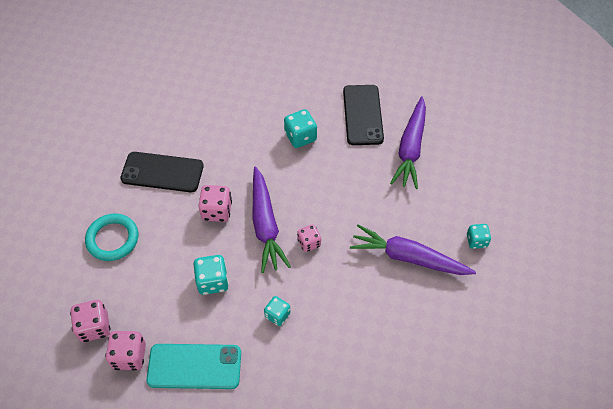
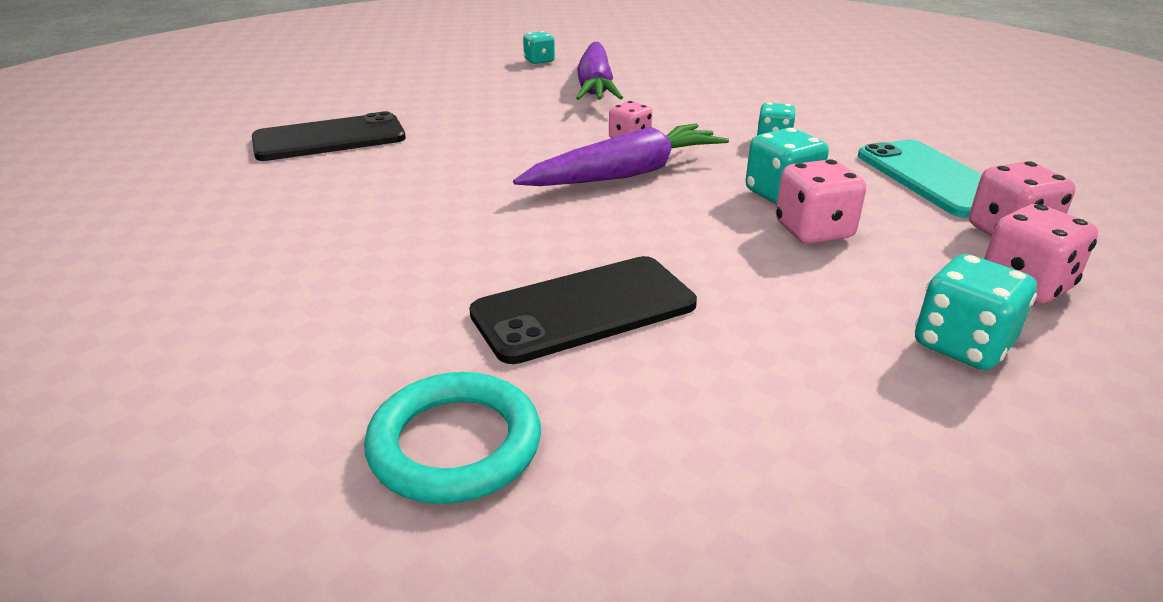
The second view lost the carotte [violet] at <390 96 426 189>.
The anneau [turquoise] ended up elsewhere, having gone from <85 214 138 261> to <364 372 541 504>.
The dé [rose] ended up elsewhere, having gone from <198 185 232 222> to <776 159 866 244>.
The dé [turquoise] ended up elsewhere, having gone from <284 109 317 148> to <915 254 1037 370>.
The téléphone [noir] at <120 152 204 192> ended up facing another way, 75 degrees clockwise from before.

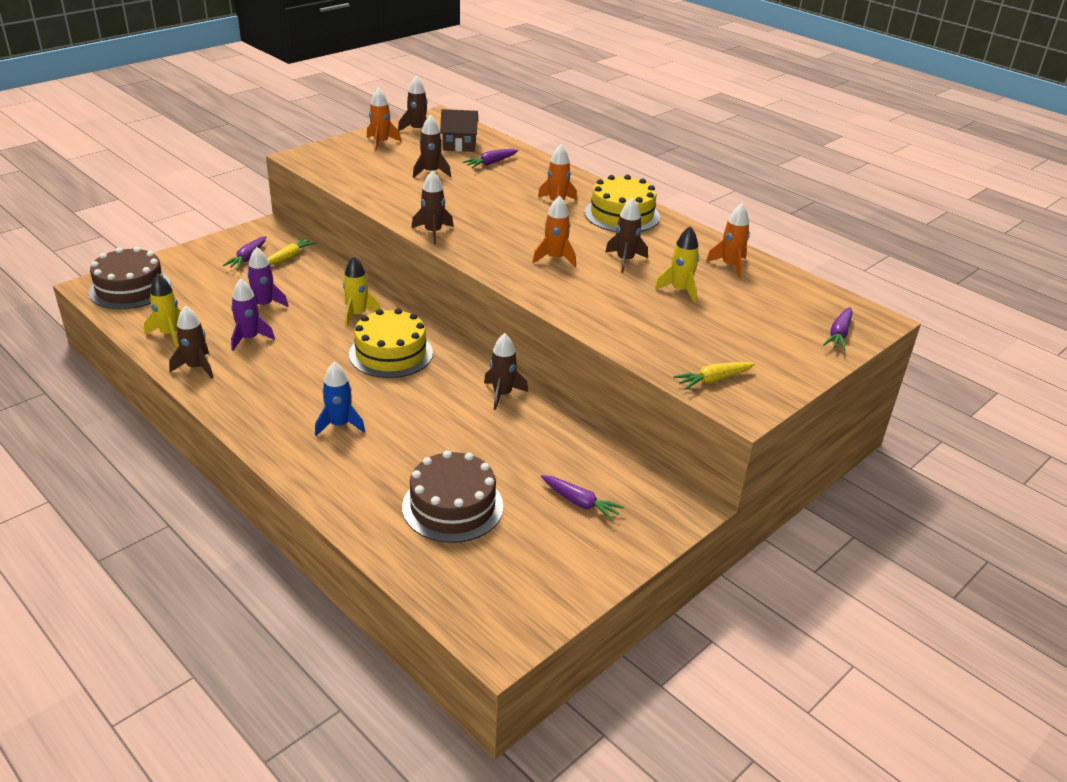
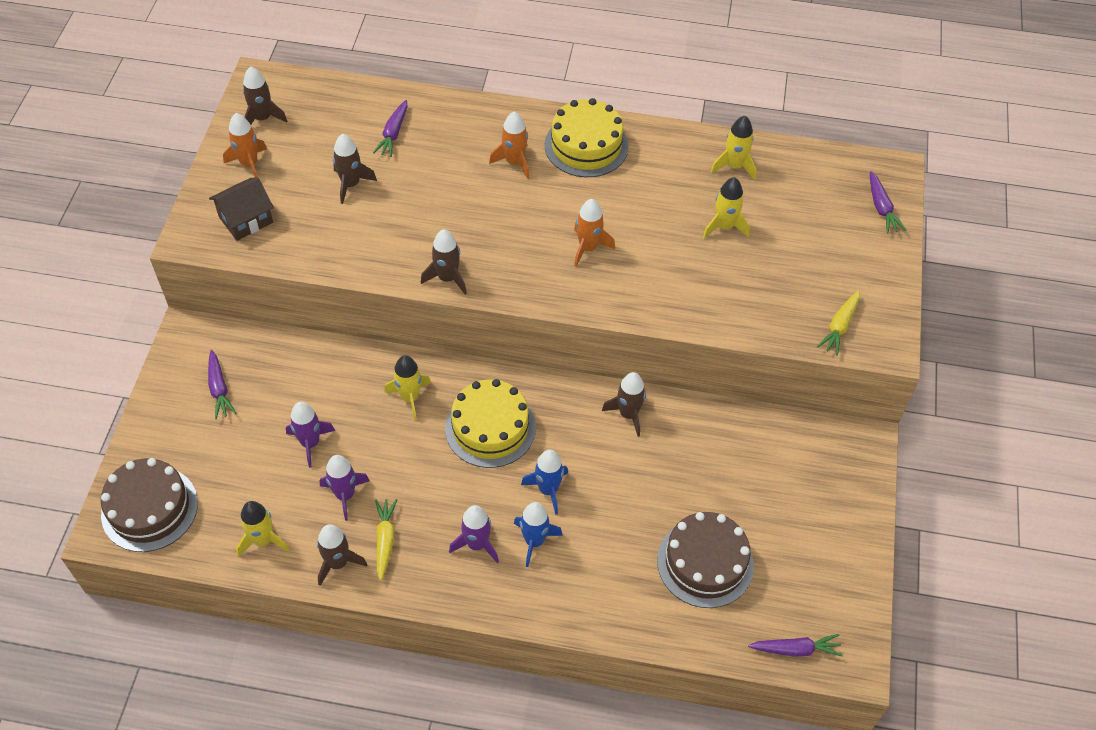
The second view lost the fusée [marron] at <605 198 648 273>.
The second view gained the fusée [violet] at <449 505 499 563>.
The second view gained the fusée [bleu] at <521 450 568 515>.
The carotte [jaune] ended up elsewhere, having gone from <267 238 317 265> to <375 499 397 581>.
The maison [marron] ended up elsewhere, having gone from <440 109 478 152> to <209 177 274 241>.
The carotte [violet] ended up elsewhere, having gone from <541 475 624 521> to <748 634 843 657>.
What was the fusée [orange] at <706 204 750 278> turned into the fusée [jaune] at <711 116 756 180>.

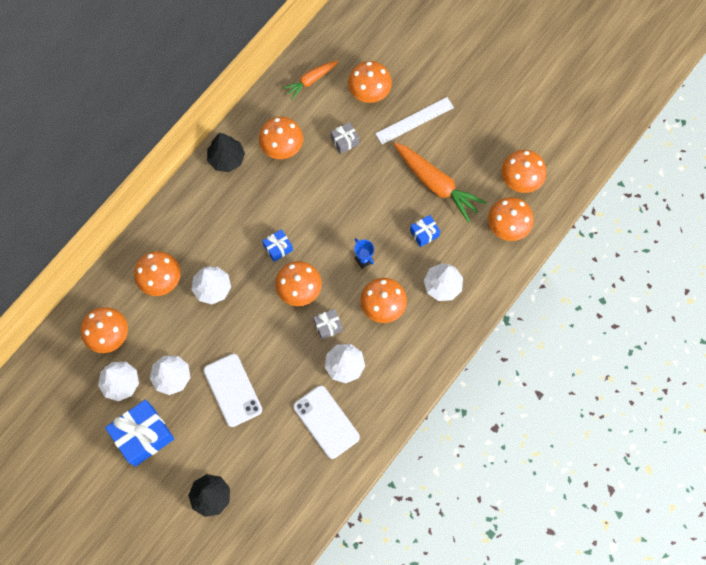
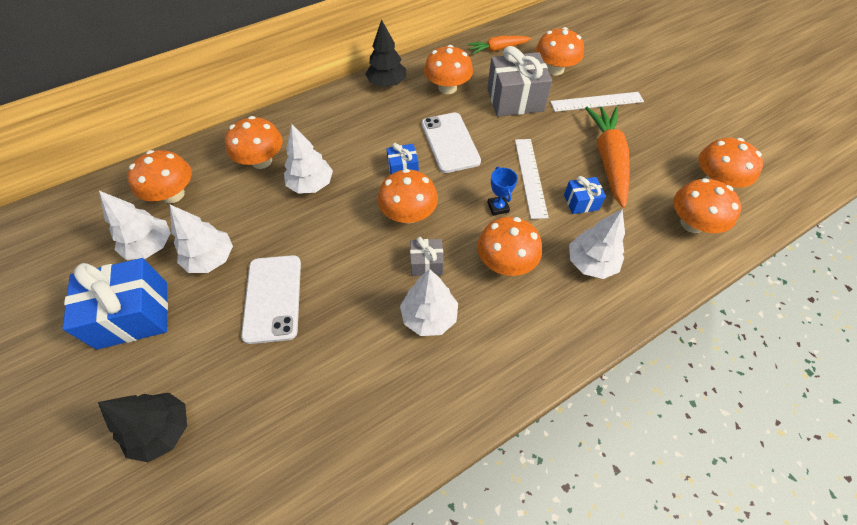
The second view gained the règle [blanc] at <515 139 549 219>.
The téléphone [blanc] ended up elsewhere, having gone from <293 385 360 459> to <422 113 481 173>.
The carotte [orange] at <394 142 487 223> ended up facing another way, 150 degrees counterclockwise from before.
The size of the cadeau [gris] at <331 122 359 154> changed by a factor of 1.99.

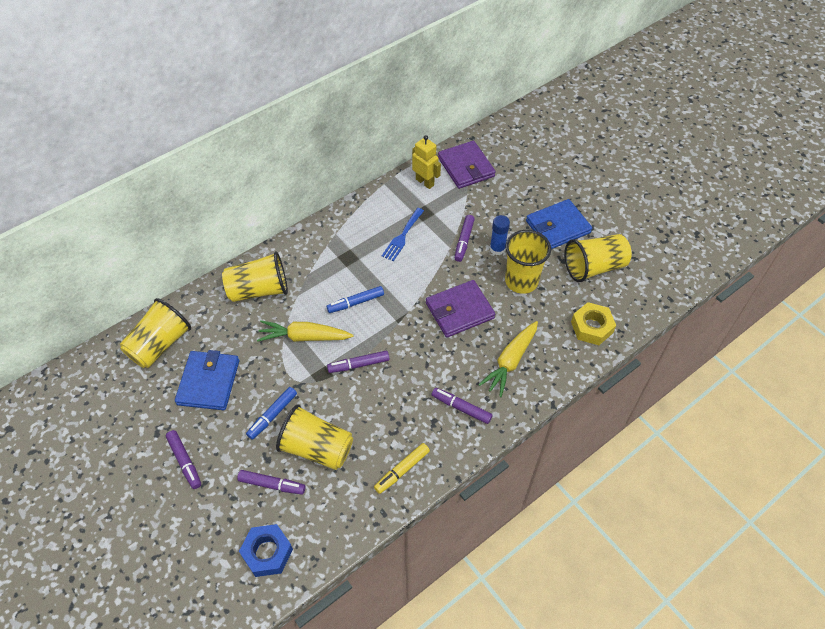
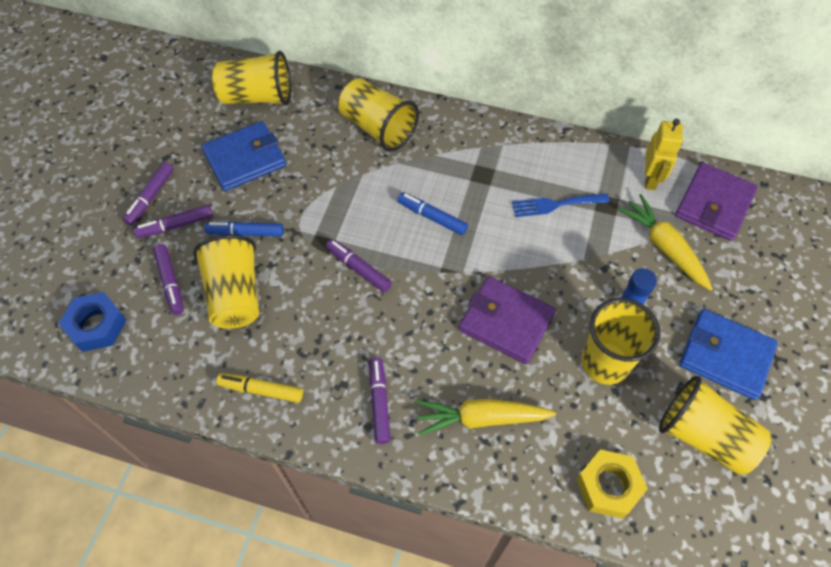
The carotte [jaune] ended up elsewhere, having gone from <257 320 353 342> to <618 194 713 291>.
The feutre [violet] ended up elsewhere, having gone from <455 215 475 262> to <134 205 213 238>.

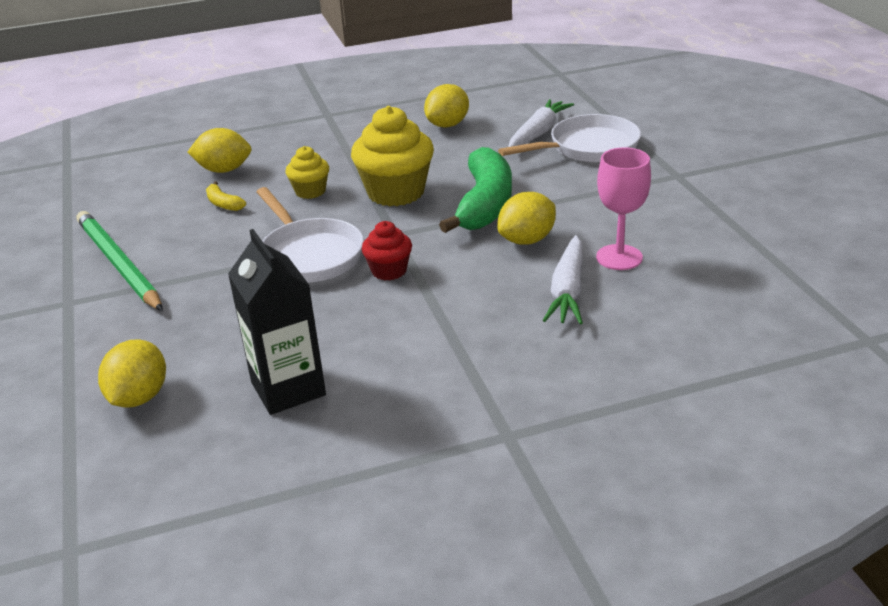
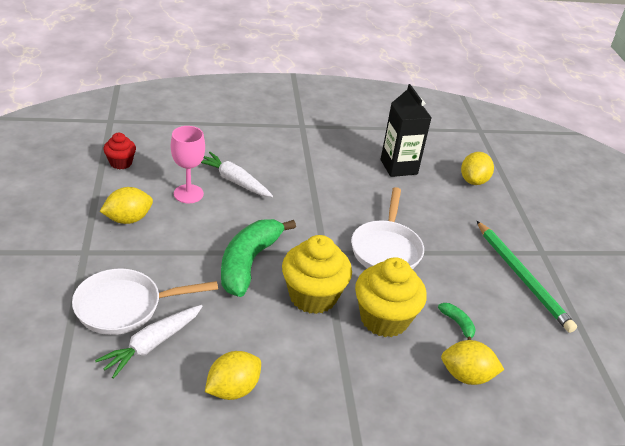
The muffin [rouge] ended up elsewhere, having gone from <362 221 412 281> to <103 133 136 169>.
The citron [jaune] ended up elsewhere, having gone from <497 192 556 245> to <100 187 153 224>.
What was the banane [jaune] at <206 181 246 211> turned into the banane [vert] at <438 303 476 340>.
The poêle [blanc] at <257 187 364 283> ended up facing another way, 150 degrees counterclockwise from before.
The carotte [blanc] at <543 235 583 324> ended up facing another way, 75 degrees counterclockwise from before.
The size of the muffin [jaune] at <285 146 329 199> changed by a factor of 1.84.

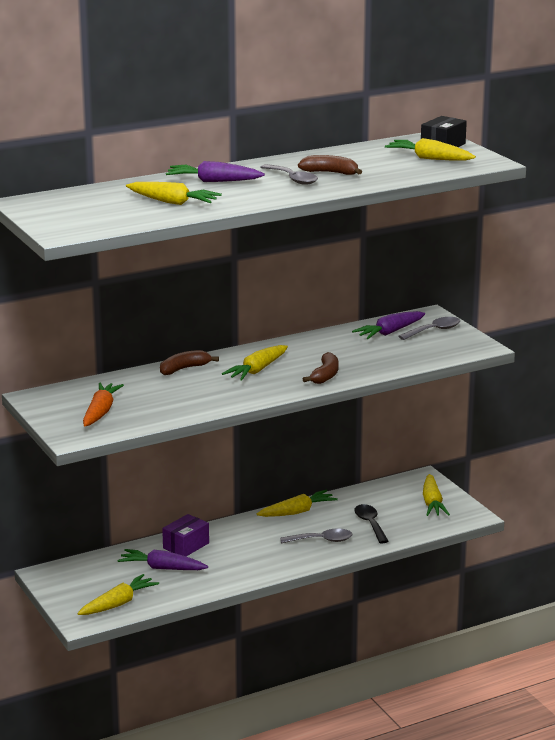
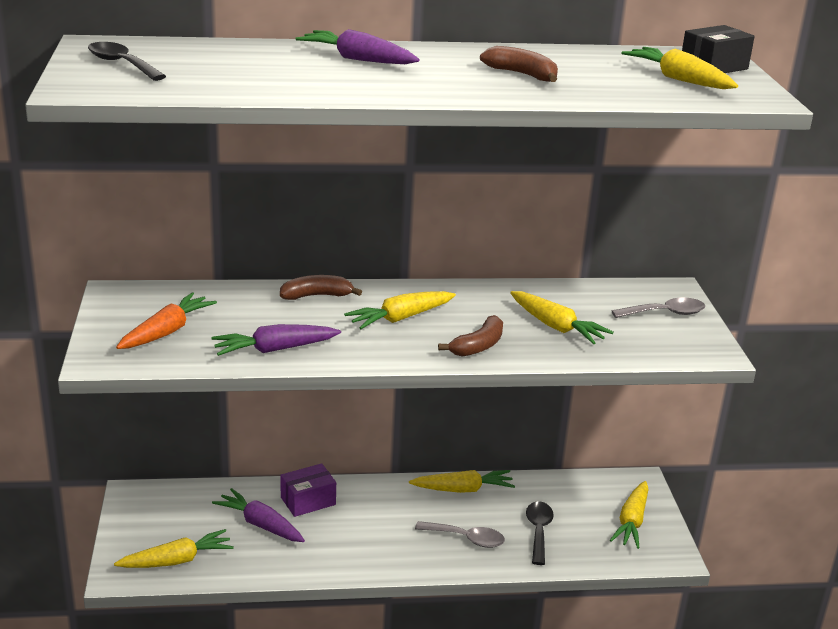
The second view lost the cuillère [gris] at <260 164 318 185>.
The second view gained the cuillère [noir] at <88 42 166 81>.
The carotte [jaune] ended up elsewhere, having gone from <126 182 222 205> to <510 291 614 344>.
The carotte [violet] ended up elsewhere, having gone from <352 311 425 339> to <212 324 341 356>.

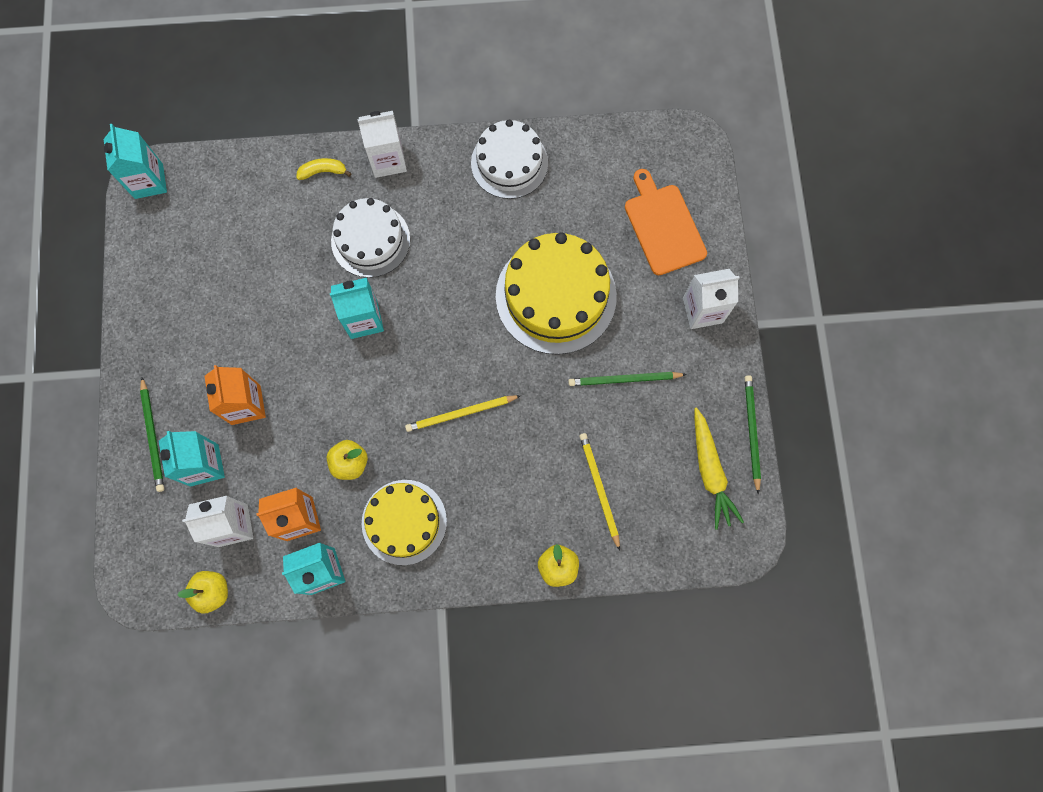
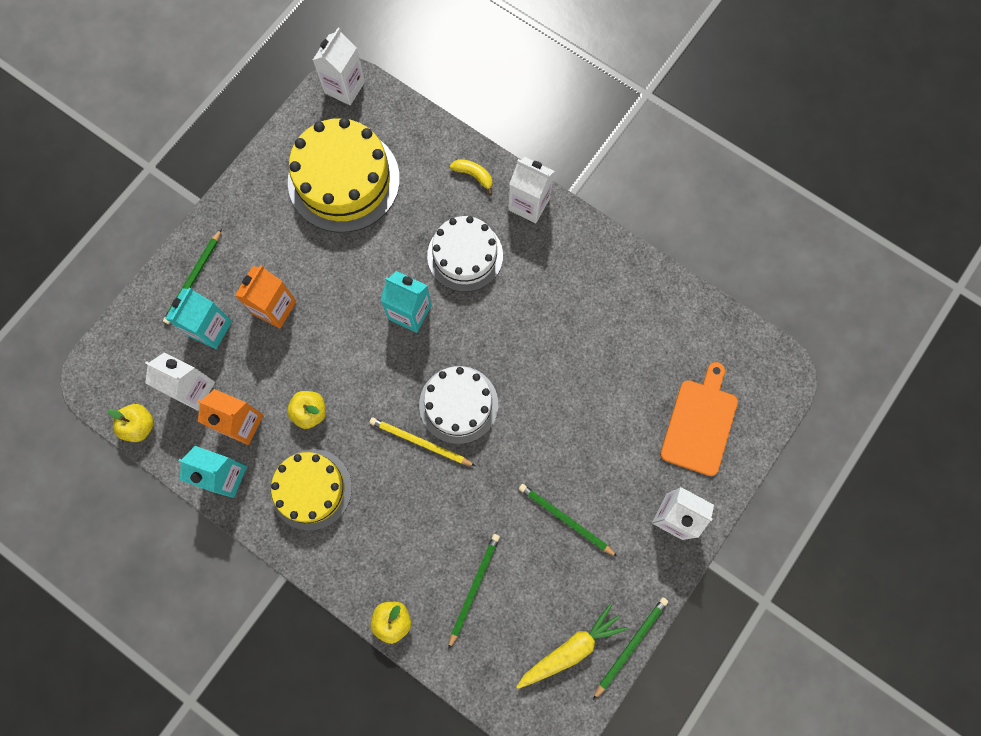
The gâteau [blanc] ended up elsewhere, having gone from <471 120 548 199> to <419 366 498 444>.
The gâteau [jaune] ended up elsewhere, having gone from <496 232 617 355> to <288 118 400 233>.
What was the brique de lait [turquoise] at <104 124 167 199> turned into the brique de lait [blanc] at <313 28 365 105>.
What was the crayon [jaune] at <579 433 620 551> turned into the crayon [vert] at <448 534 500 650>.
The carotte [jaune] at <694 407 744 530> ended up facing another way, 150 degrees counterclockwise from before.

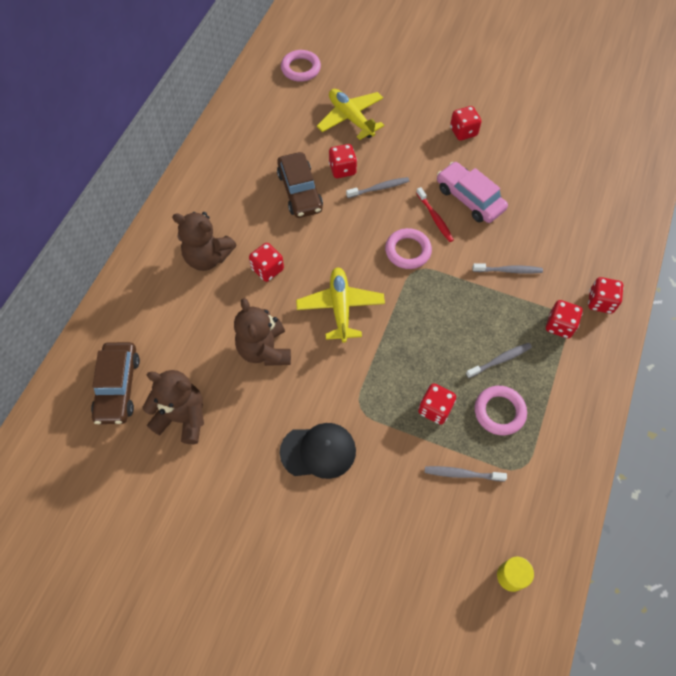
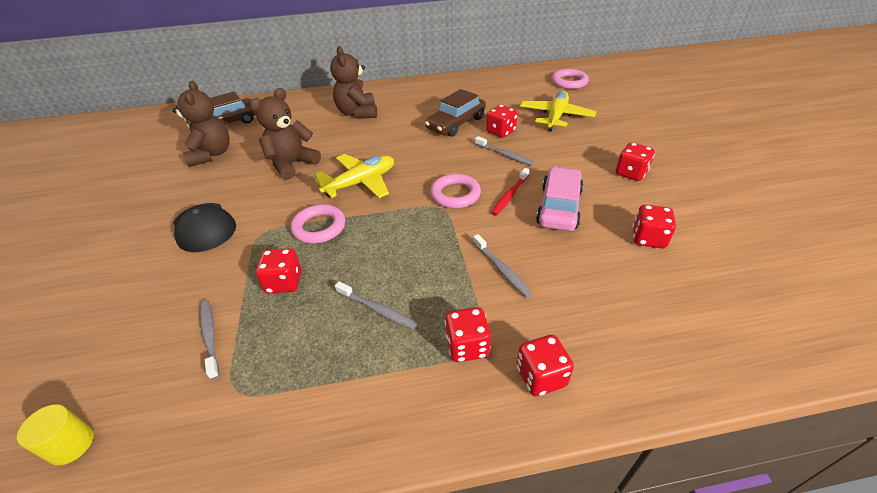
The dé [rouge] ended up elsewhere, having gone from <249 243 284 282> to <632 205 676 248>.
The anneau [rose] ended up elsewhere, having gone from <475 386 527 435> to <290 204 345 244>.

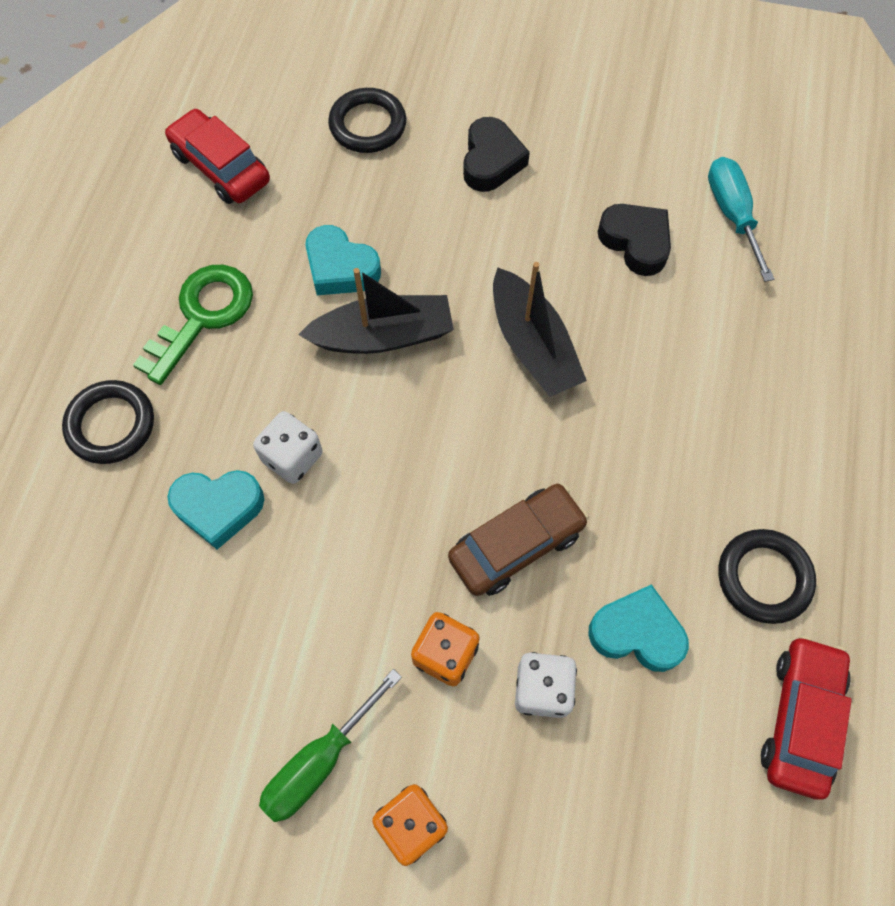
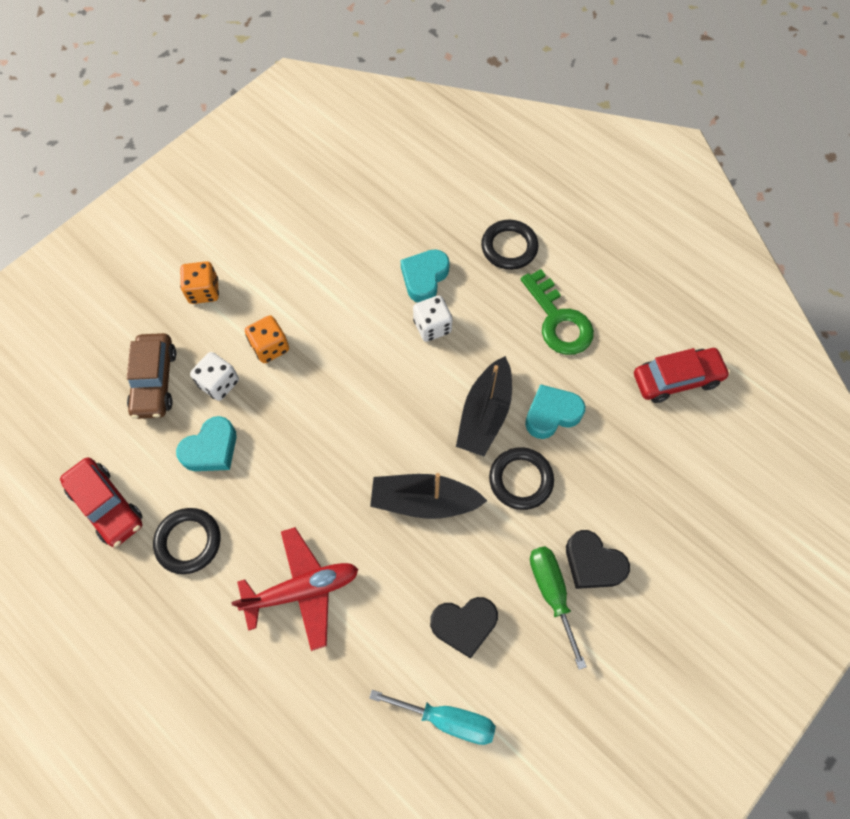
The second view gained the avion [rouge] at <231 527 359 651>.
The tournevis [vert] ended up elsewhere, having gone from <259 669 402 822> to <530 546 587 670>.
The anneau [noir] ended up elsewhere, having gone from <328 88 406 153> to <489 447 554 510>.
The voiture [marron] ended up elsewhere, having gone from <448 484 589 596> to <127 333 176 419>.

